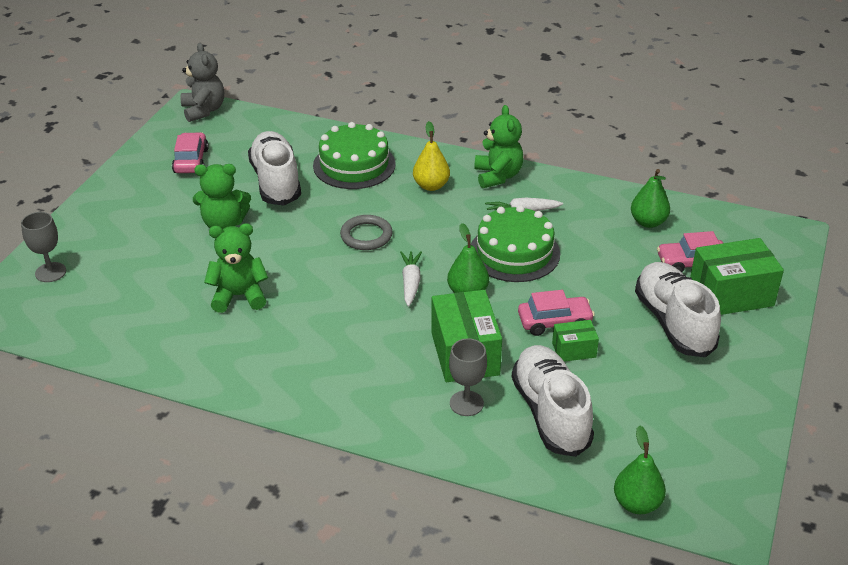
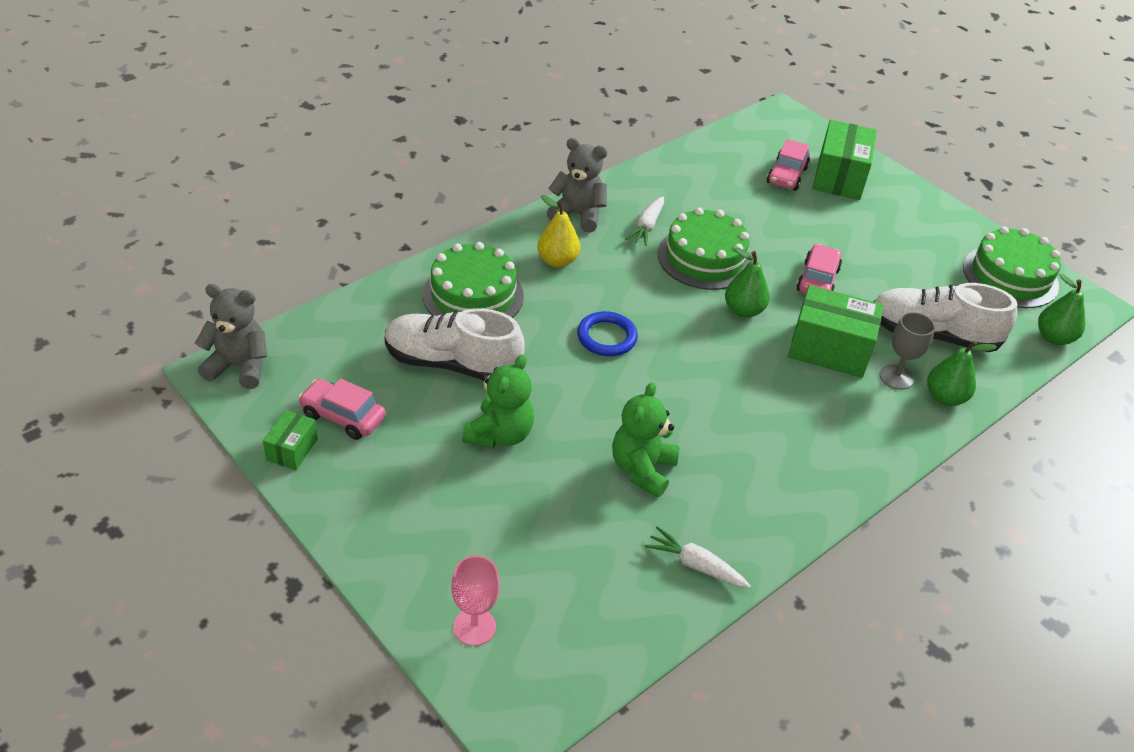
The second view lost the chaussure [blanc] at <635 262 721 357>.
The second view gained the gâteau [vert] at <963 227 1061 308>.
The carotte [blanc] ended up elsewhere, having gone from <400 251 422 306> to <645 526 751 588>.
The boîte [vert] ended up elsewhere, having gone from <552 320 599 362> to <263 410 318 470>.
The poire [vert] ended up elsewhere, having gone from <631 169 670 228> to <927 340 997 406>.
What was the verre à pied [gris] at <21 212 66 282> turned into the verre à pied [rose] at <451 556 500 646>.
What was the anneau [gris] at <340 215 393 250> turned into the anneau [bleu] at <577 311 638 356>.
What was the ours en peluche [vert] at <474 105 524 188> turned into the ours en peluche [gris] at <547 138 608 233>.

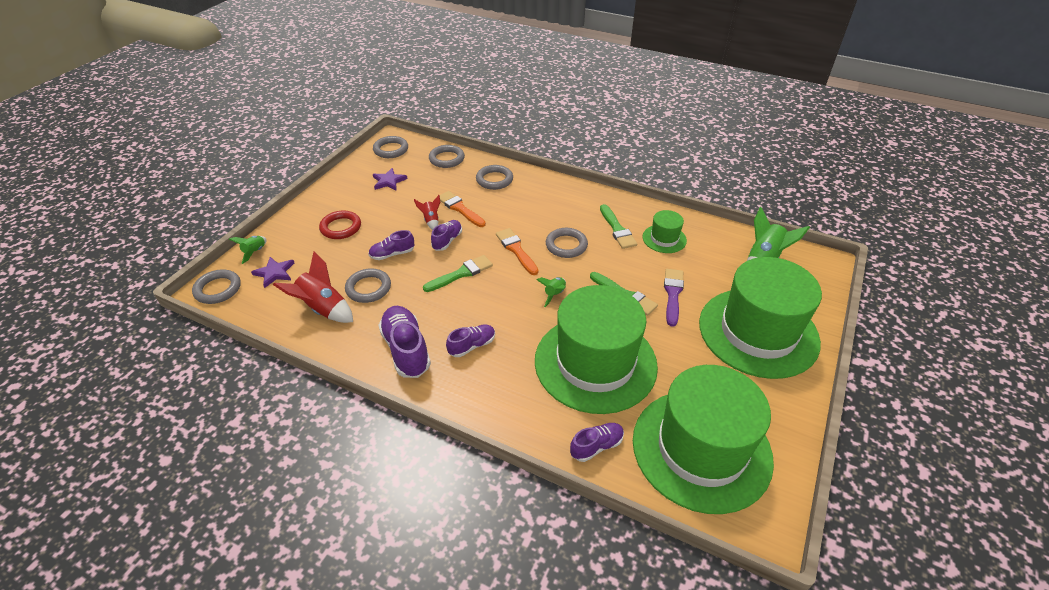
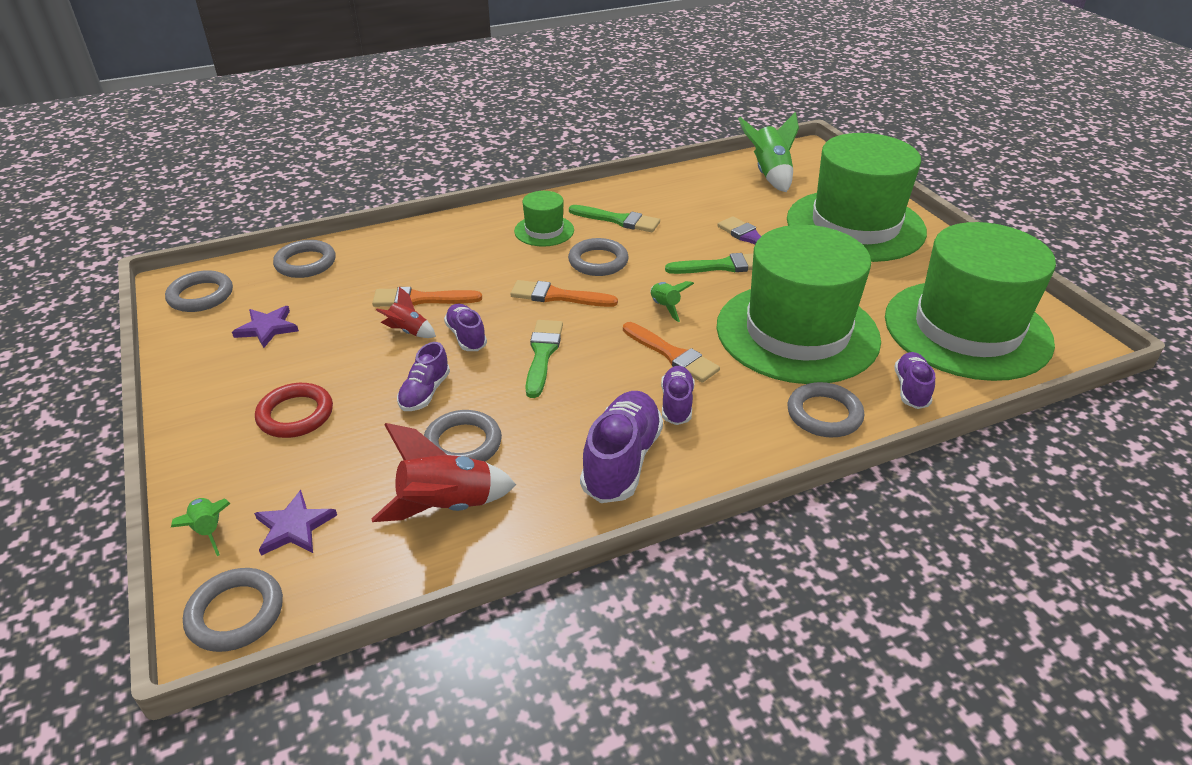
The second view gained the pinceau [orange] at <623 322 720 382>.
The anneau [gris] ended up elsewhere, having gone from <476 165 513 190> to <788 382 864 437>.
The chapeau [vert] ended up elsewhere, having gone from <643 210 687 253> to <514 191 574 247>.
The chaussure [violet] at <378 306 431 378> ended up facing another way, 90 degrees clockwise from before.

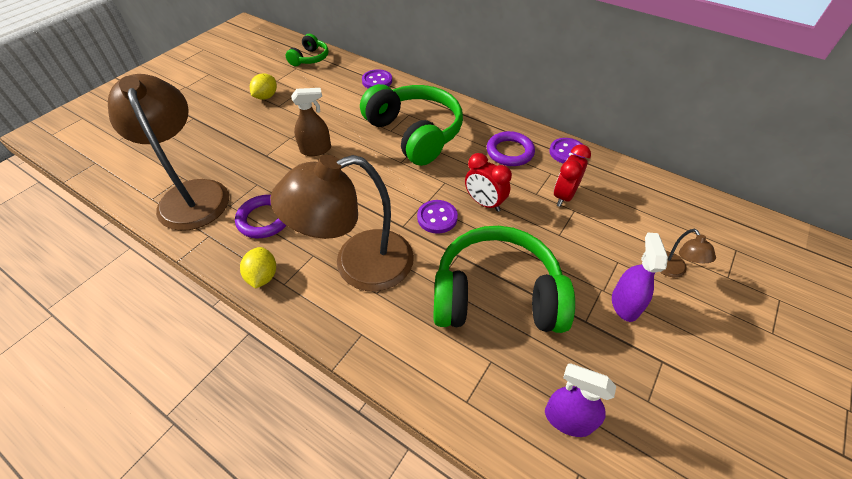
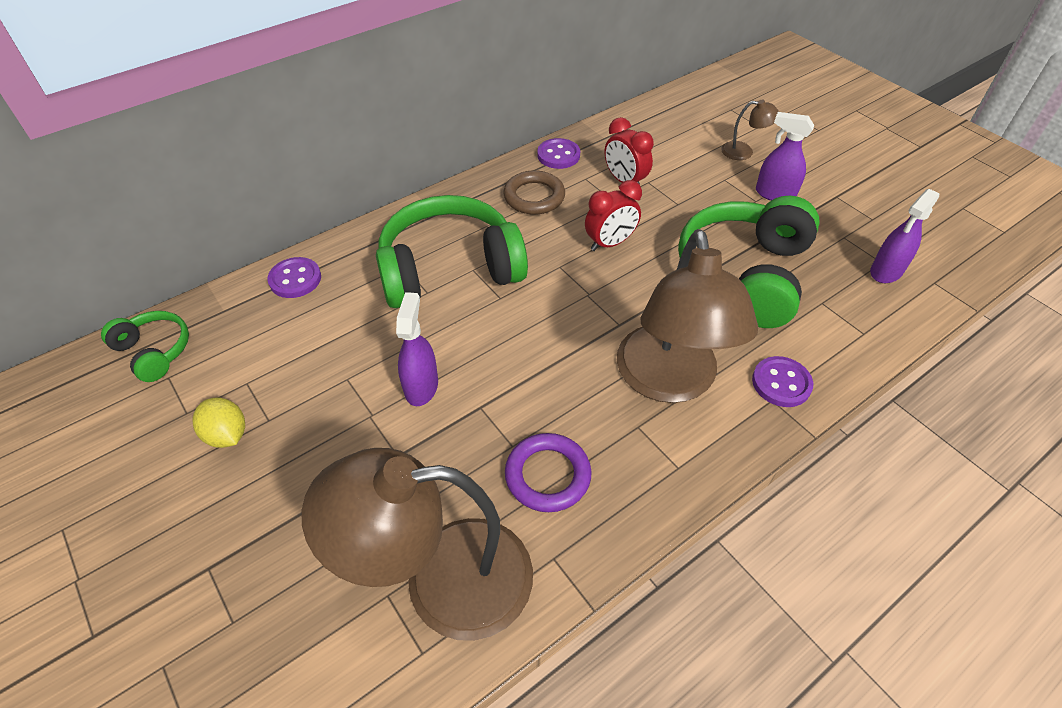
The second view lost the citron [jaune] at <240 247 276 289>.
The bouton [violet] ended up elsewhere, having gone from <417 200 458 234> to <752 356 813 407>.
What was the vaporisateur [marron] at <291 88 331 156> turned into the vaporisateur [violet] at <396 292 438 406>.
What was the anneau [violet] at <487 131 535 166> turned into the anneau [marron] at <503 170 565 215>.

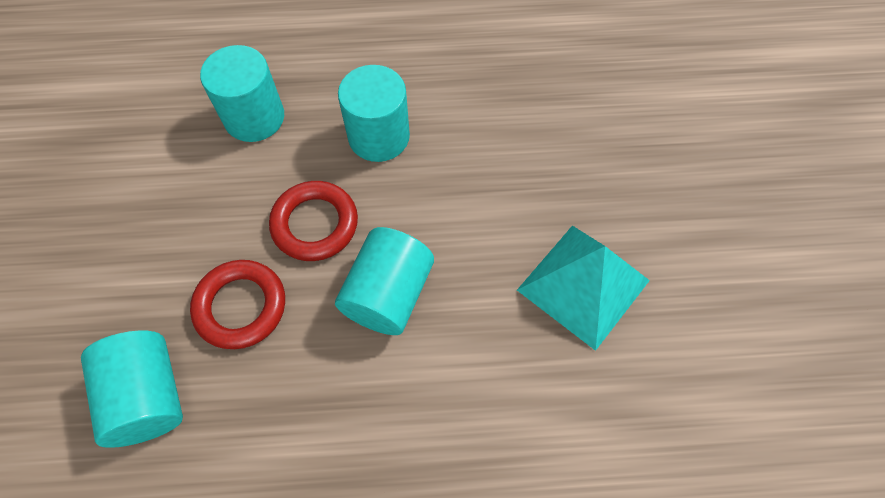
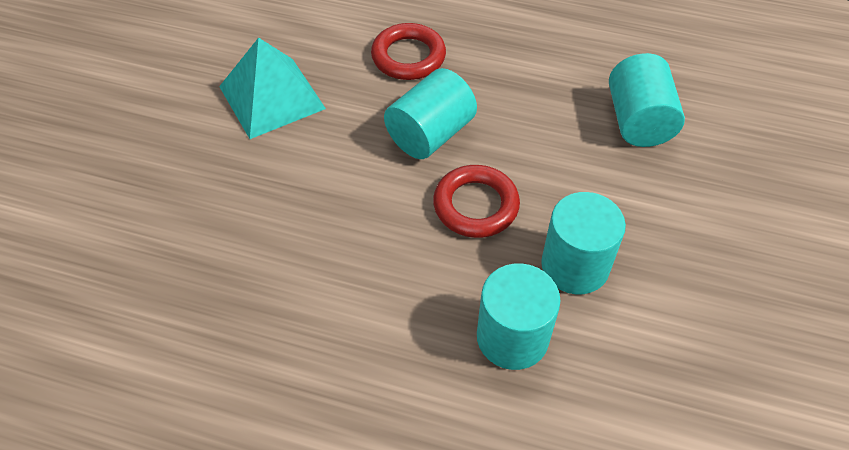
The anneau [rouge] ended up elsewhere, having gone from <190 260 285 349> to <371 23 446 80>.
The cylindre [turquoise] ended up elsewhere, having gone from <338 65 410 162> to <541 192 626 294>.

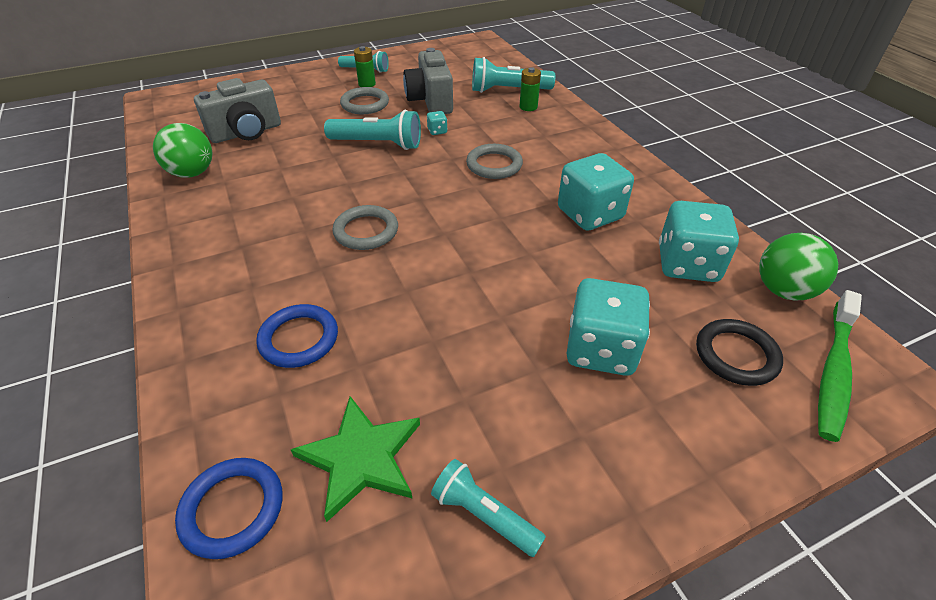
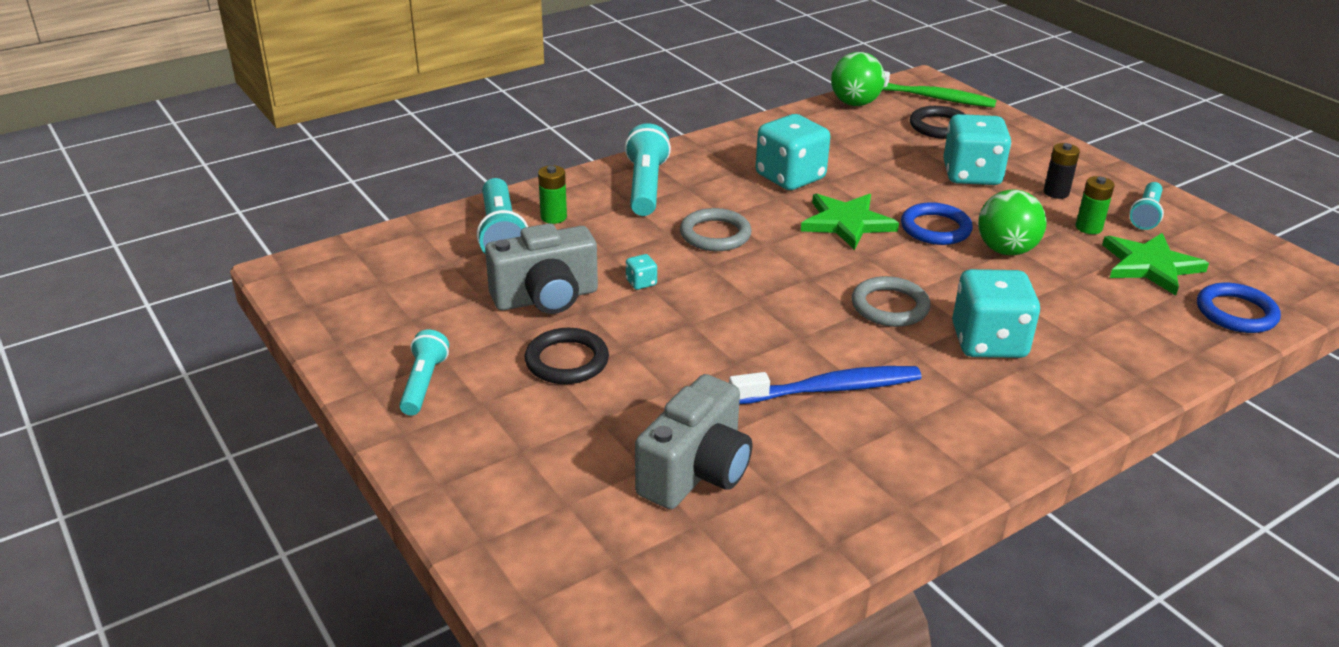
The second view gained the brosse à dents [bleu] at <729 366 921 404>.
The second view gained the étoile [vert] at <801 193 899 250>.
The second view gained the pile [noir] at <1044 143 1080 199>.
The balle [vert] ended up elsewhere, having gone from <153 123 212 178> to <978 190 1047 255>.
The anneau [bleu] ended up elsewhere, having gone from <256 304 338 368> to <901 202 973 245>.
The lampe de poche [turquoise] ended up elsewhere, having gone from <324 110 421 150> to <625 123 671 216>.
The pile [vert] ended up elsewhere, having gone from <354 46 376 87> to <1076 176 1115 234>.
The dé [turquoise] ended up elsewhere, having gone from <659 201 739 282> to <952 269 1040 358>.
What was the anneau [gris] at <340 87 389 114> turned into the anneau [noir] at <525 328 609 384>.
The appareil photo [gris] at <194 78 281 143> ended up facing another way, 75 degrees clockwise from before.

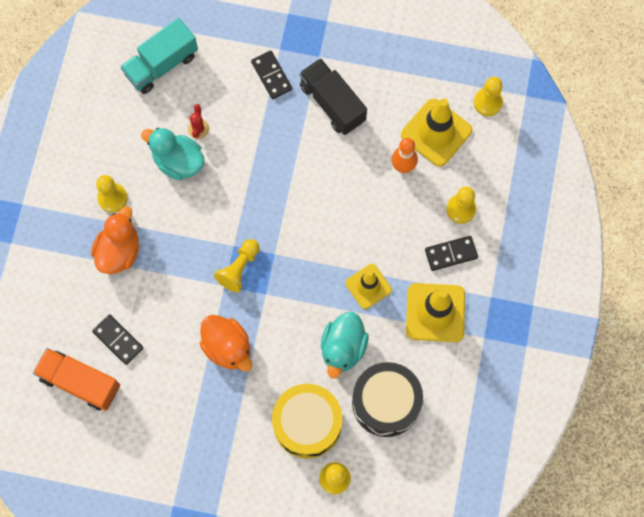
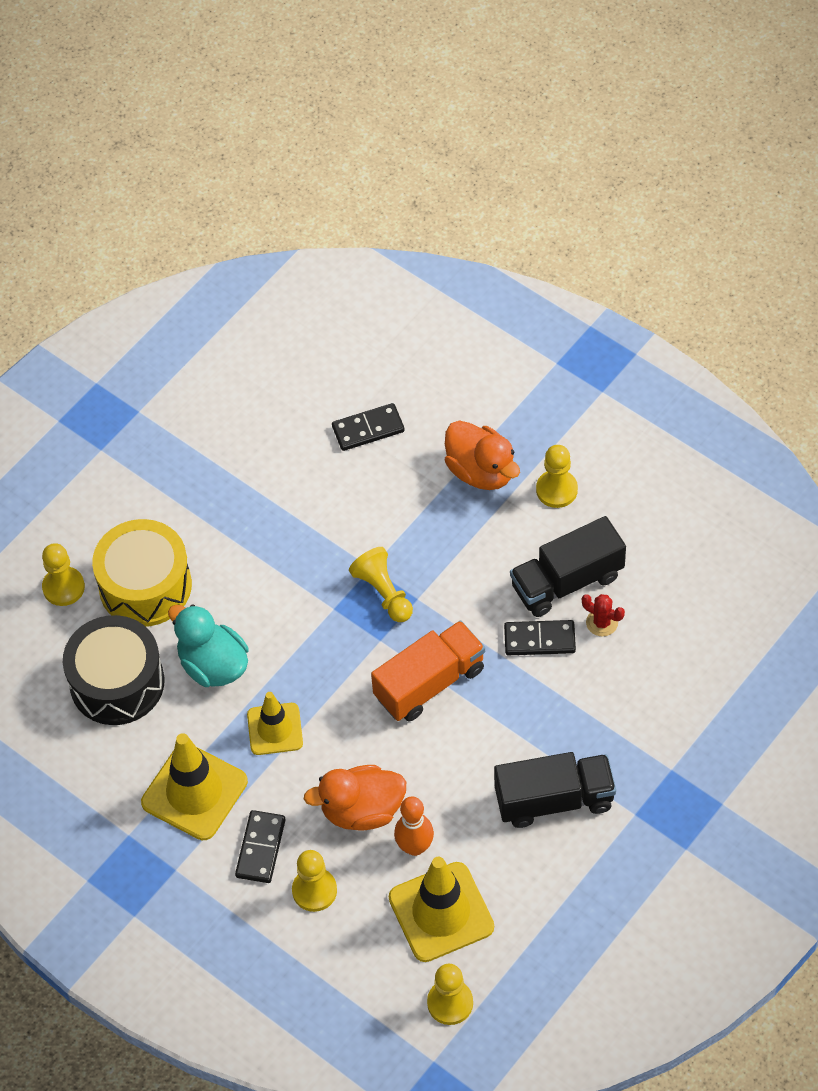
The second view lost the camion [turquoise] at <120 18 198 94>.
The camion [orange] ended up elsewhere, having gone from <33 348 120 411> to <371 620 485 722>.
The canard [orange] ended up elsewhere, having gone from <199 315 252 372> to <304 765 406 830>.
The domino [noir] ended up elsewhere, having gone from <251 51 292 99> to <504 620 576 655>.
Where the canard [turquoise] stood at <141 128 205 180>, the camion [noir] came to stand at <510 516 626 617>.

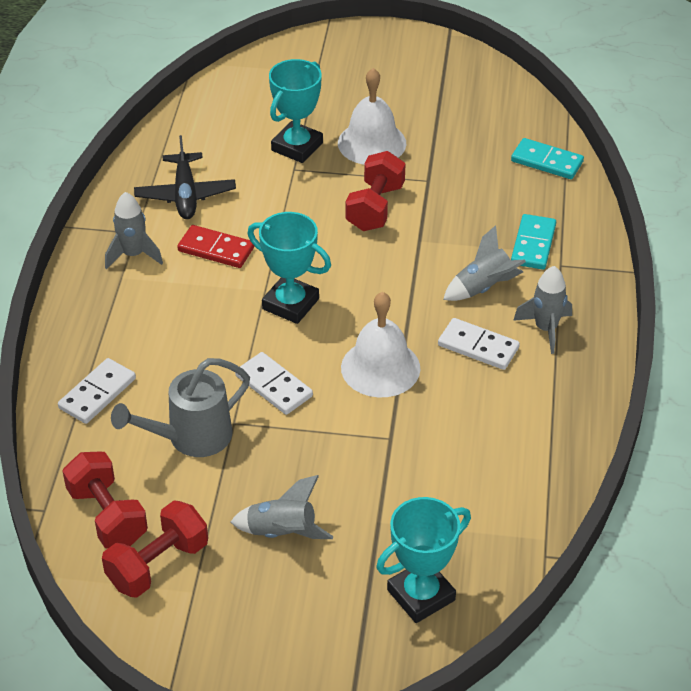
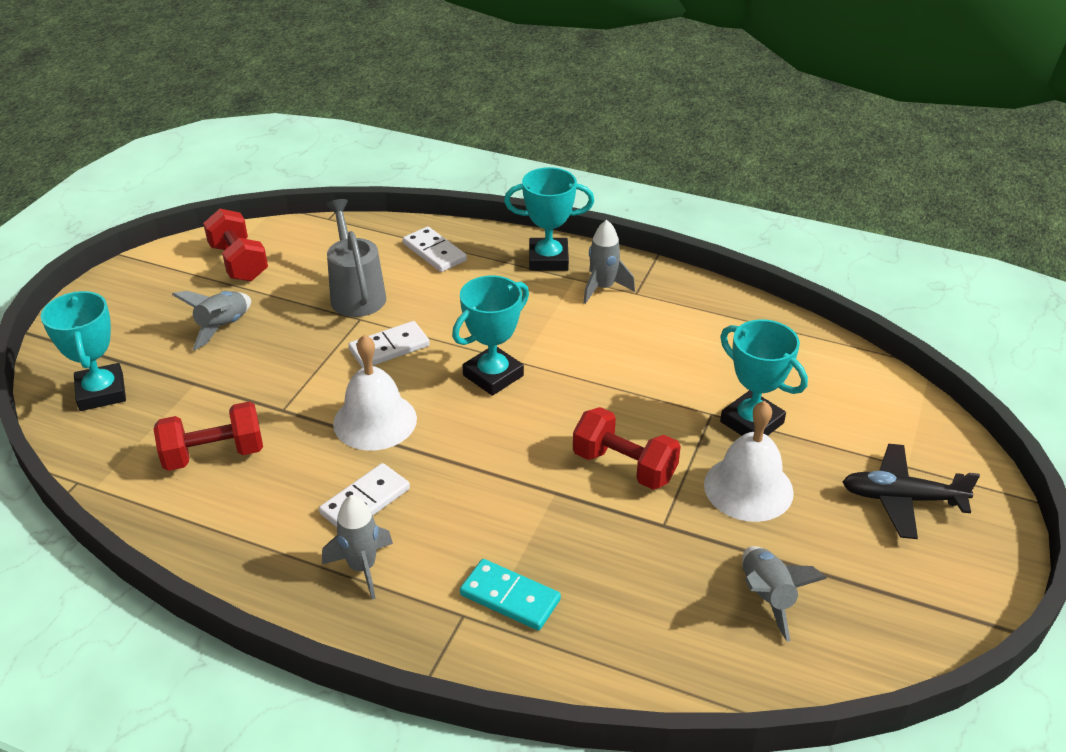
The second view lost the domino [rouge] at <177 225 254 268>.
The second view lost the domino [turquoise] at <511 138 584 179>.
The second view gained the trophée [turquoise] at <504 167 594 271>.
The haltère [rouge] ended up elsewhere, having gone from <63 451 148 548> to <154 402 263 471>.
The avion [noir] ended up elsewhere, having gone from <134 135 236 219> to <843 444 980 539>.
The fusée [gris] ended up elsewhere, having gone from <443 225 526 301> to <742 546 827 642>.

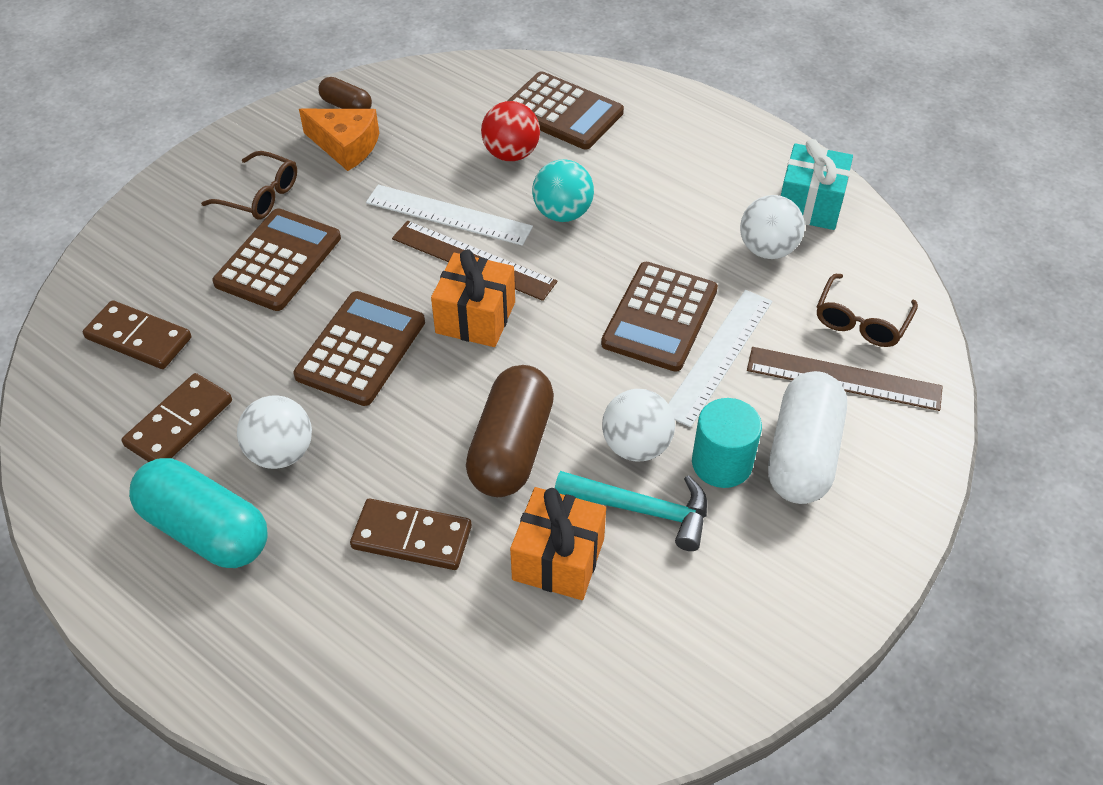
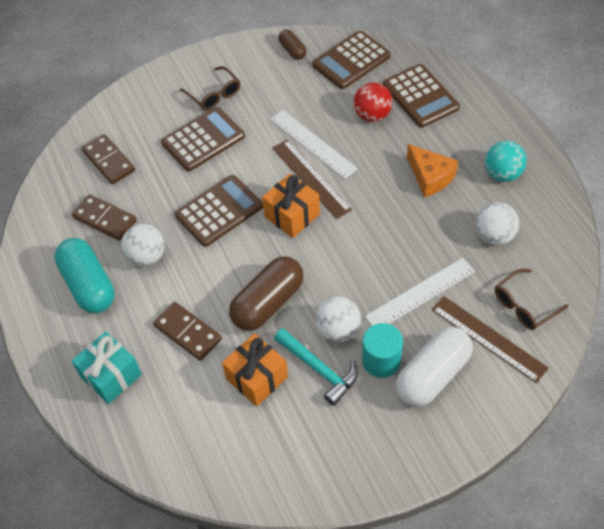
The fromage [orange] ended up elsewhere, having gone from <299 109 379 171> to <407 144 458 197>.
The balle [turquoise] ended up elsewhere, having gone from <532 159 594 222> to <484 141 527 182>.
The calculatrice [marron] ended up elsewhere, having gone from <601 262 718 372> to <312 31 391 89>.
The cadeau [turquoise] ended up elsewhere, having gone from <781 139 853 230> to <71 332 142 404>.
The domino [marron] at <121 373 232 462> ended up facing another way, 60 degrees clockwise from before.

